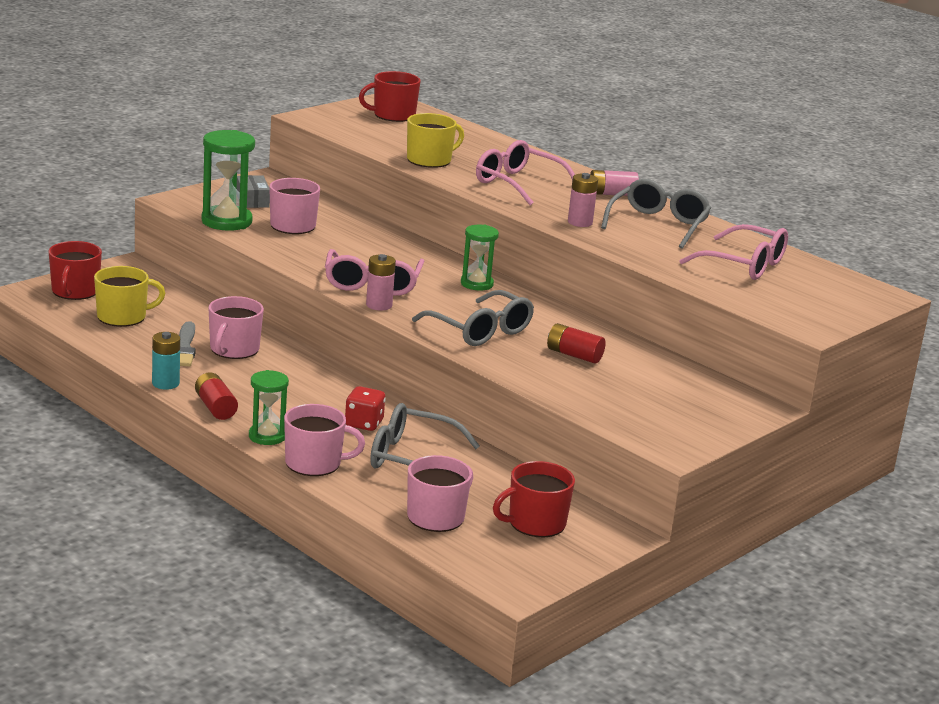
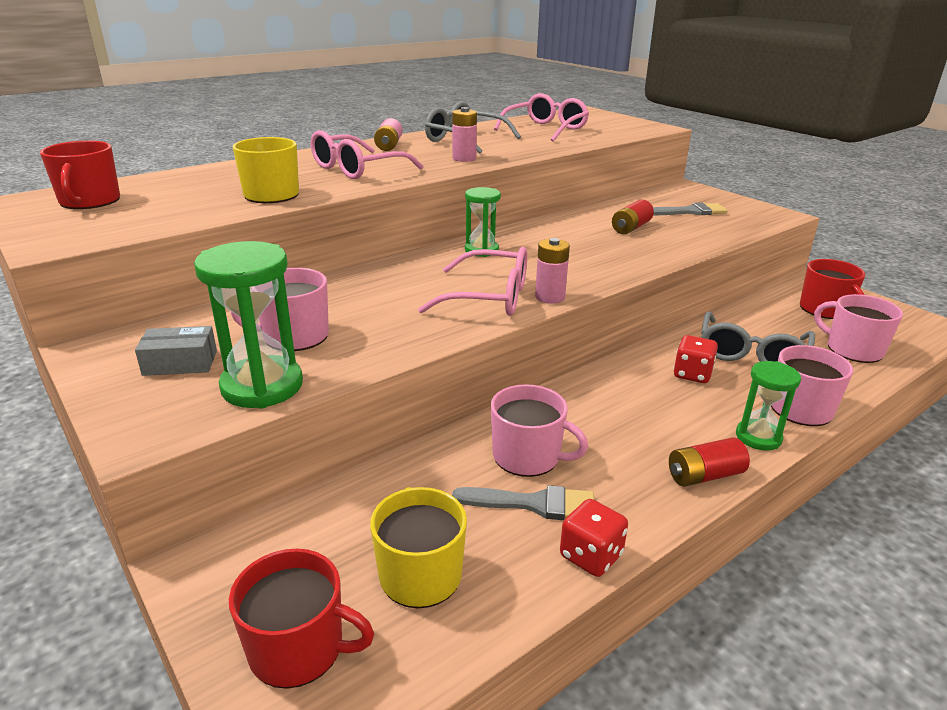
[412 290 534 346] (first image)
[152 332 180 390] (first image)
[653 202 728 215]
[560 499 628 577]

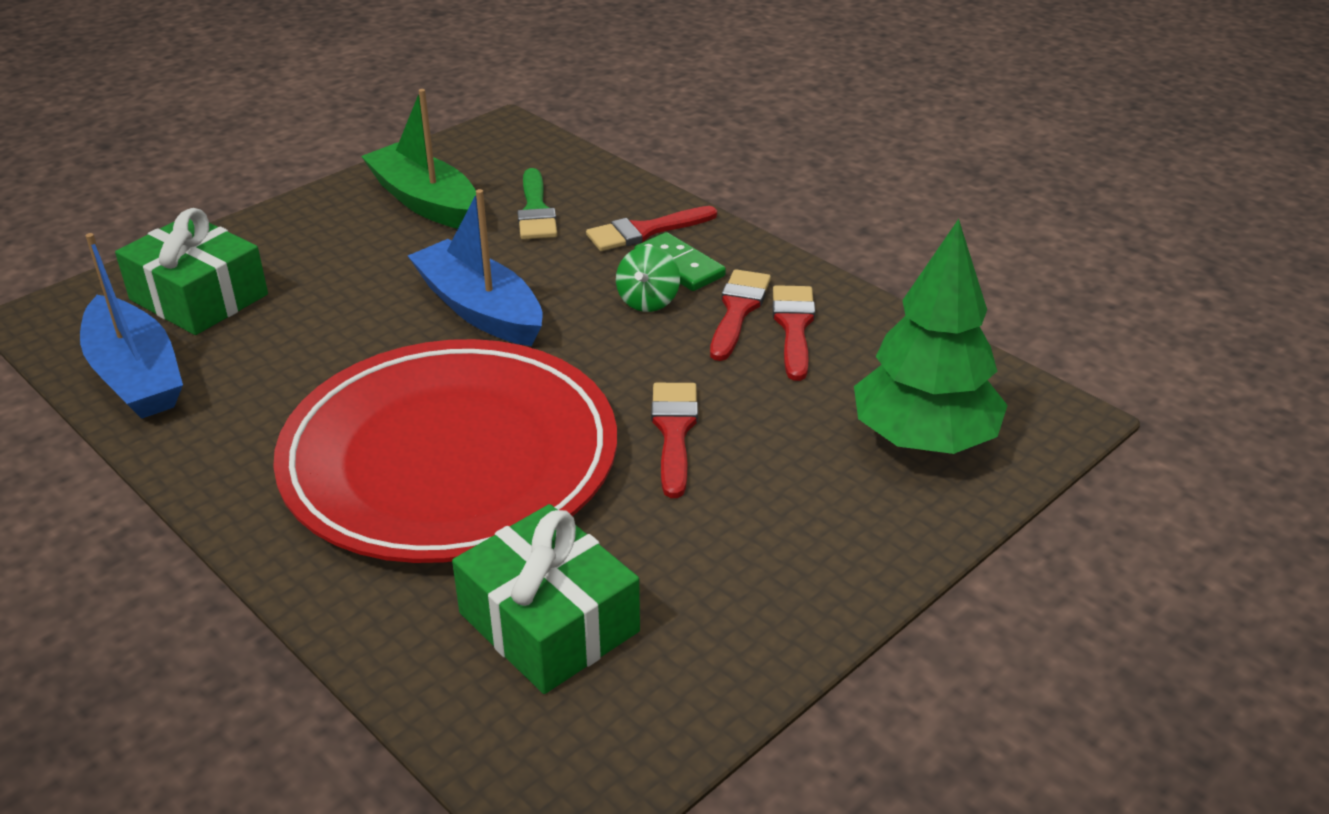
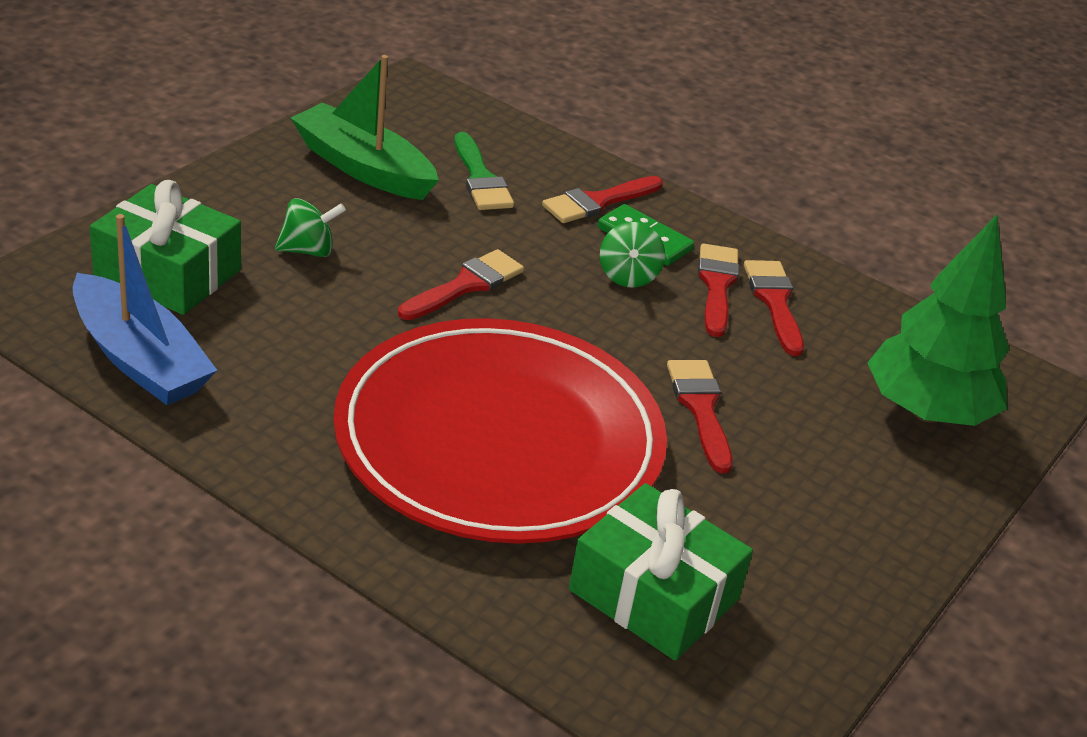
[398 249 524 320]
[275 198 346 257]

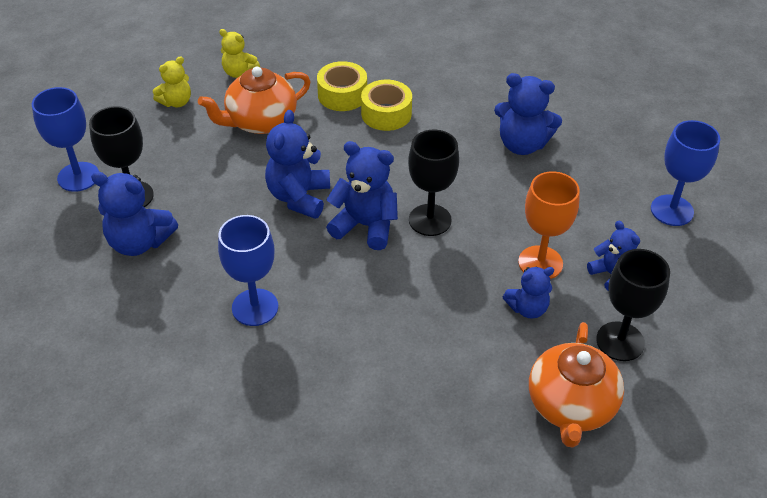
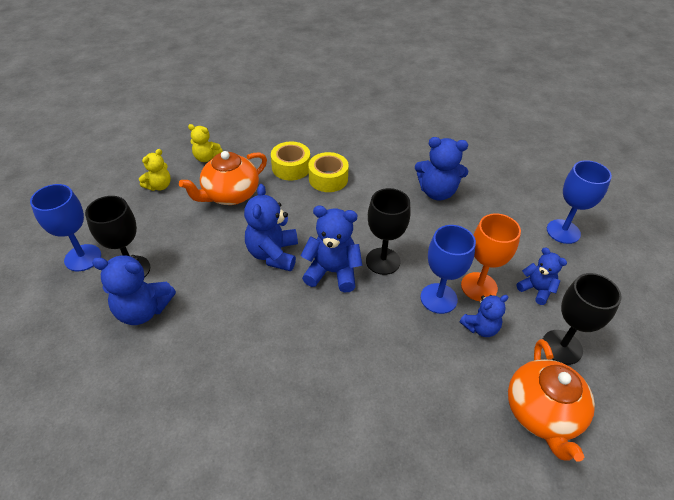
[420 225 476 314]

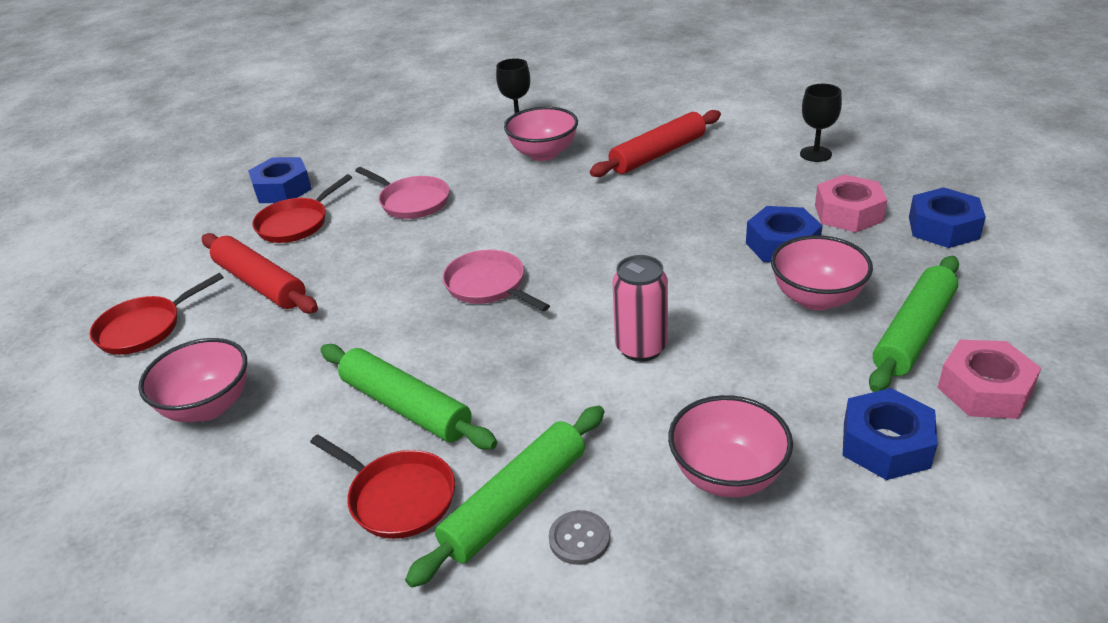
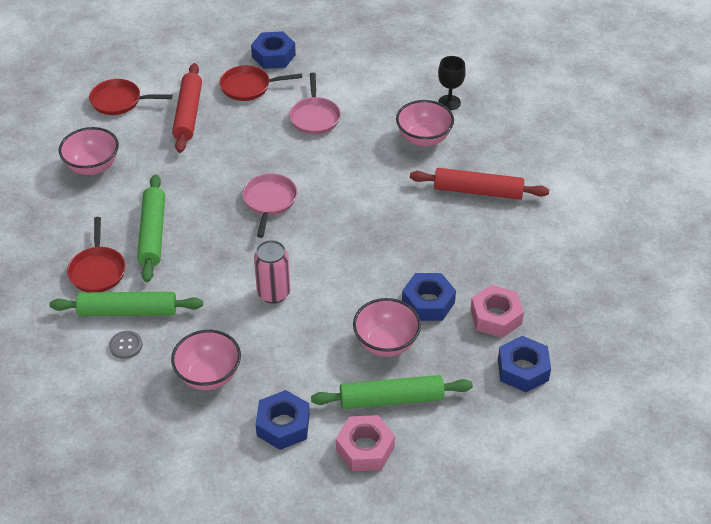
[800 84 842 162] (first image)

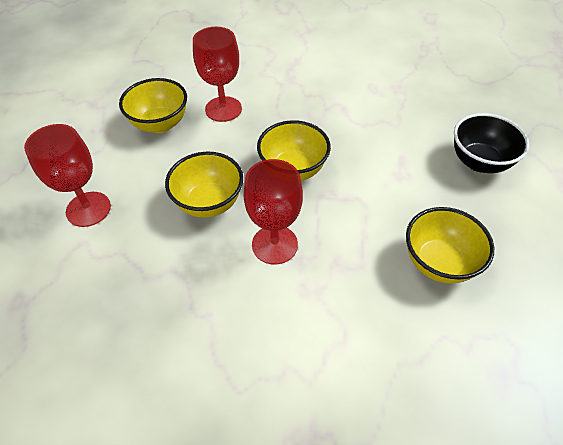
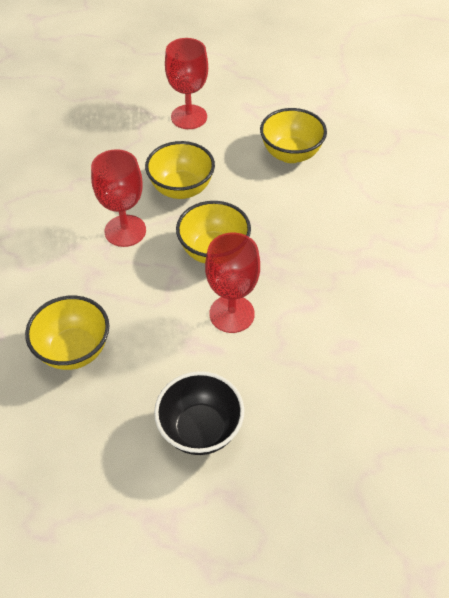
[205 233 260 333]

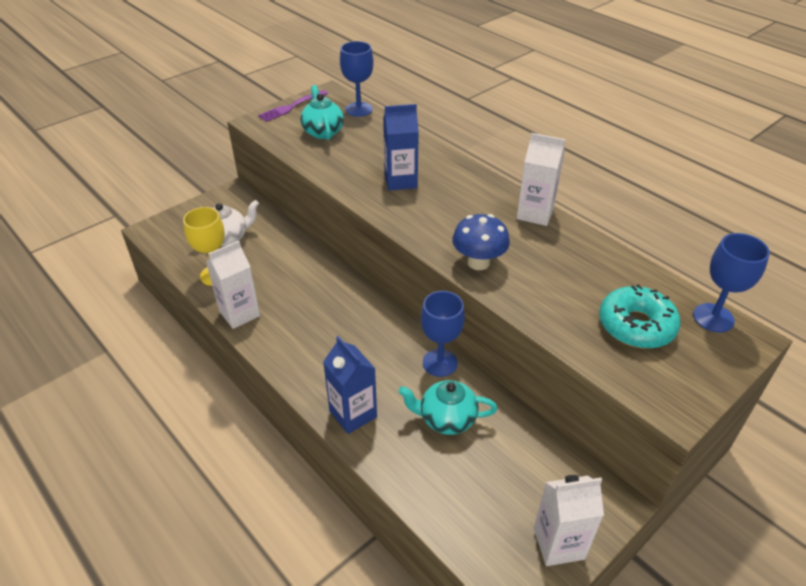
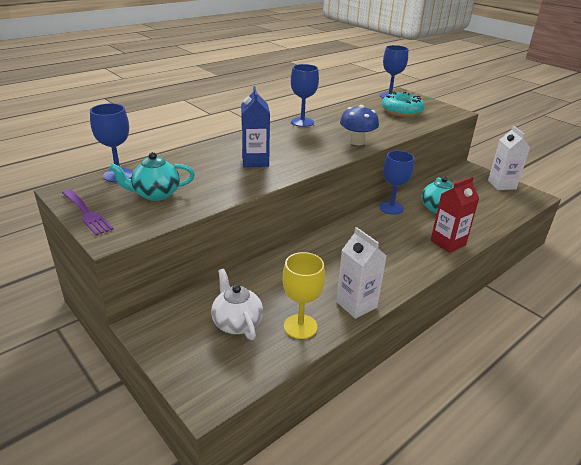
[291 64 319 127]
[431 177 479 253]

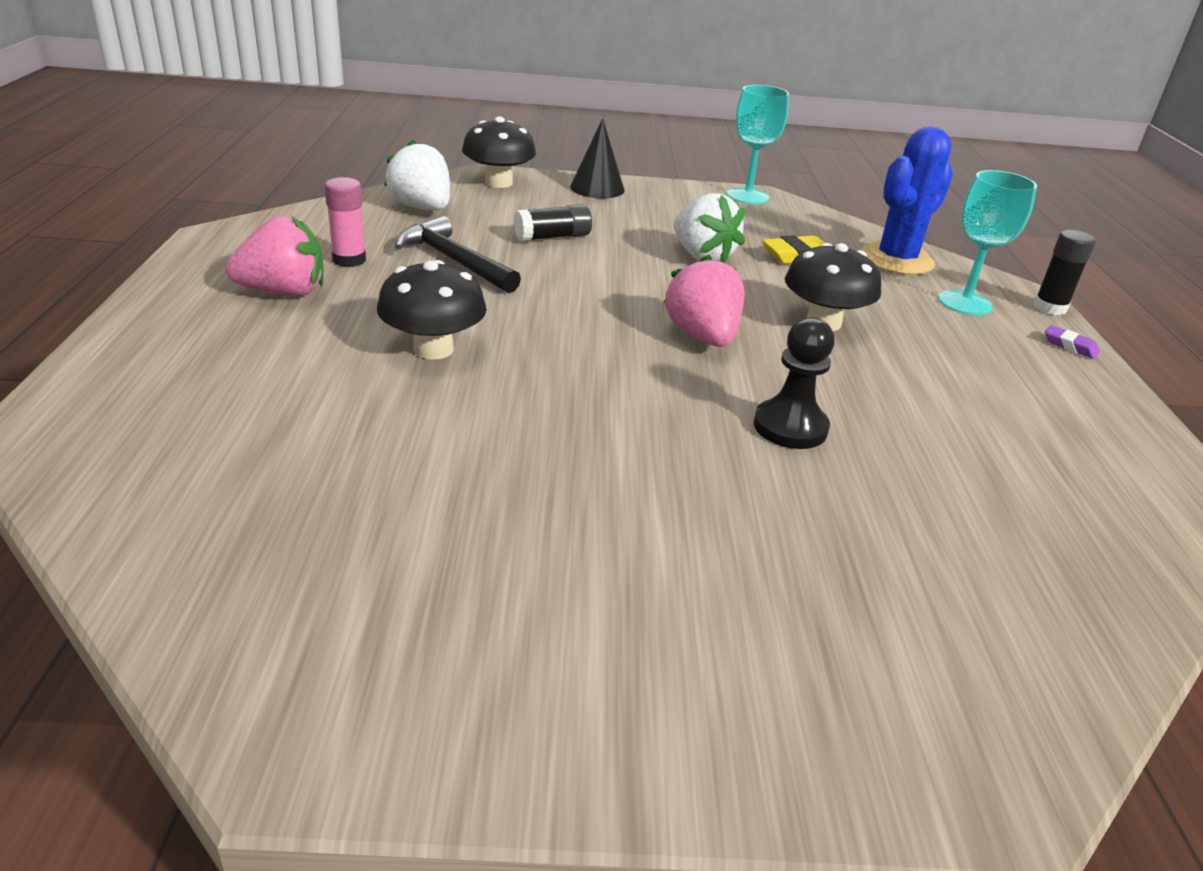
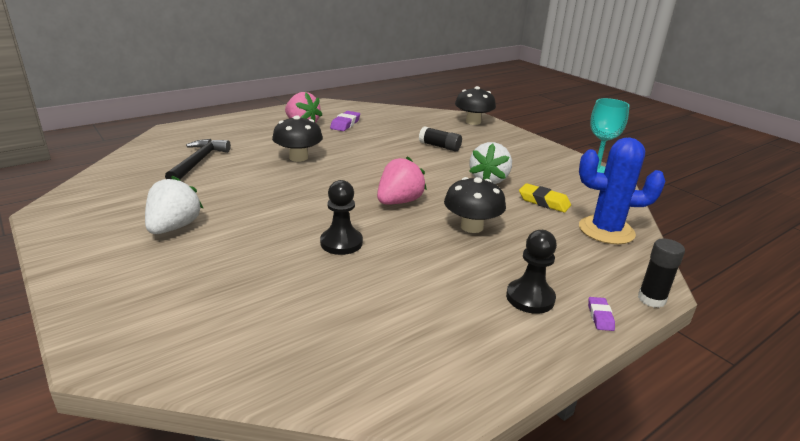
[570 118 625 198] (first image)
[145 176 203 234]
[938 170 1037 315] (first image)
[330 111 360 131]
[165 139 231 180]
[506 230 557 314]

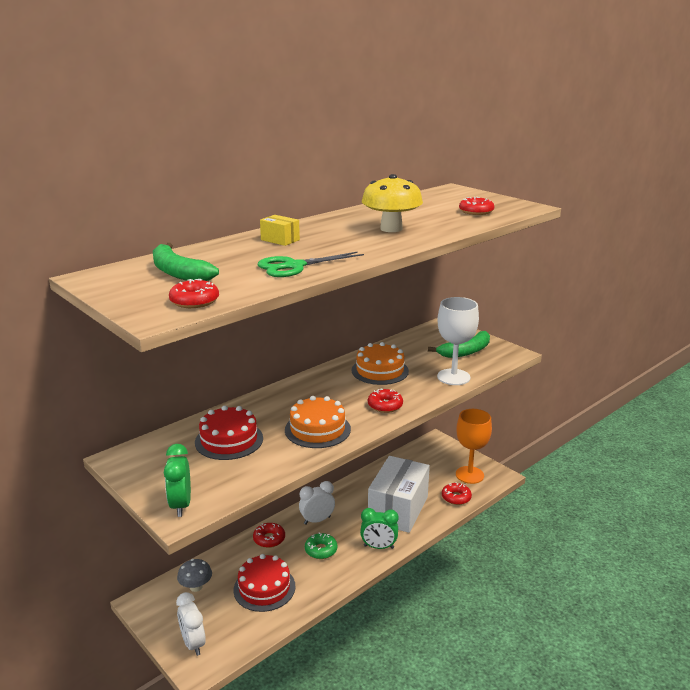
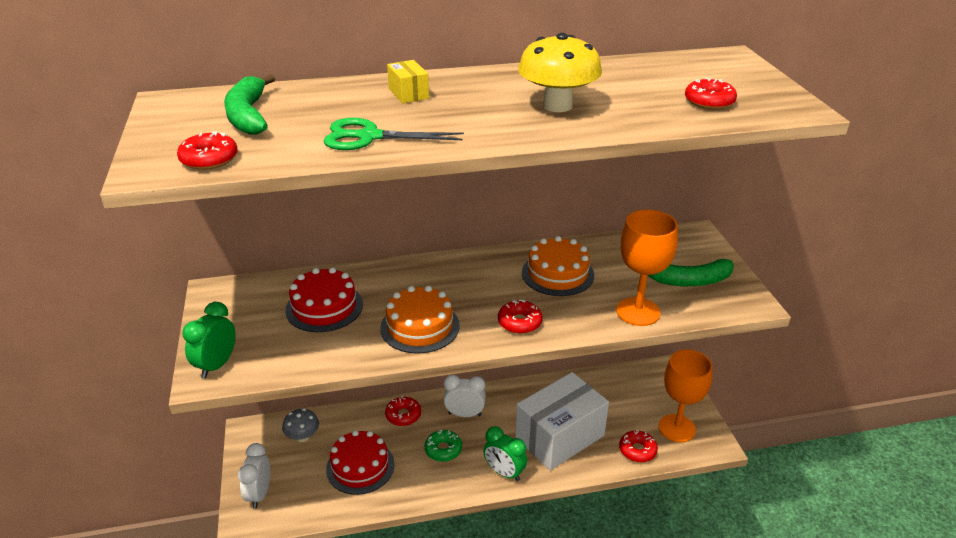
[616 210 678 326]

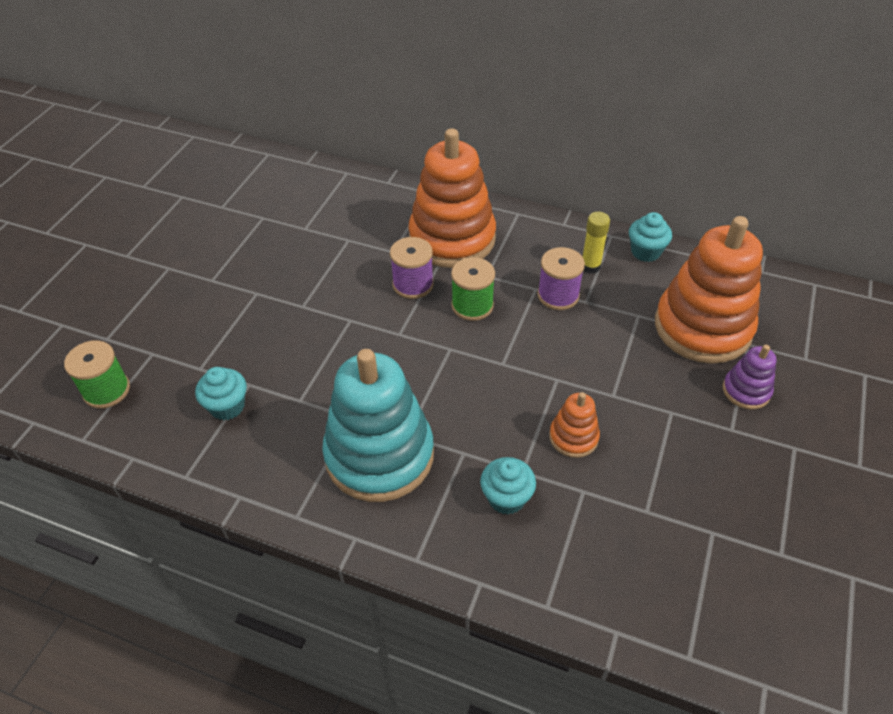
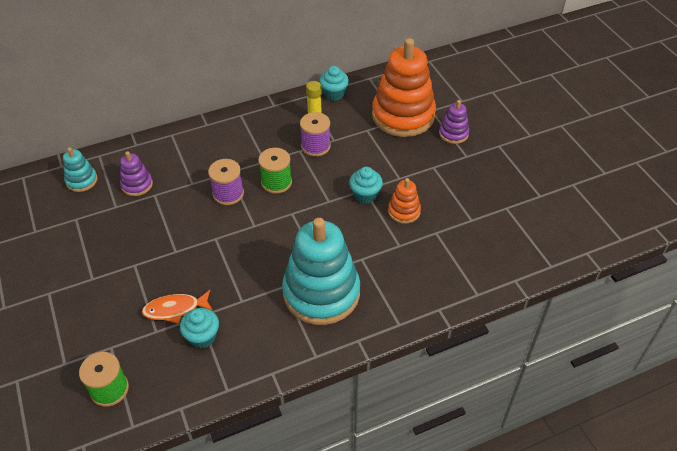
[408 128 496 268] (first image)
[349 167 383 204]
[63 147 97 192]
[120 151 153 196]
[142 290 213 324]

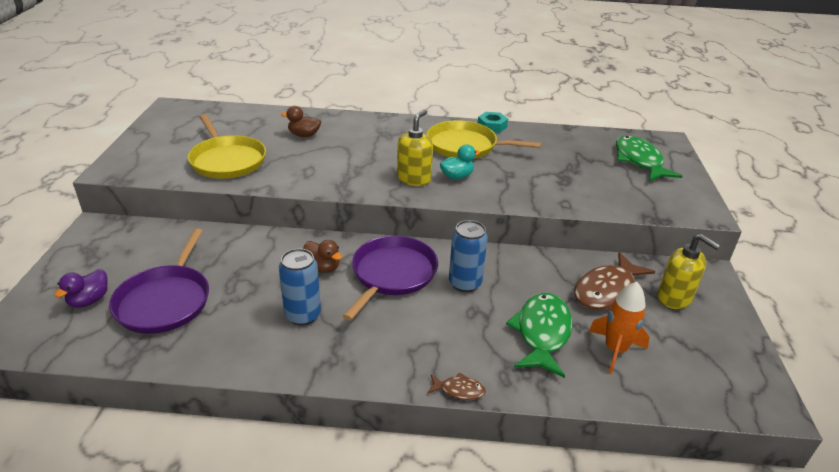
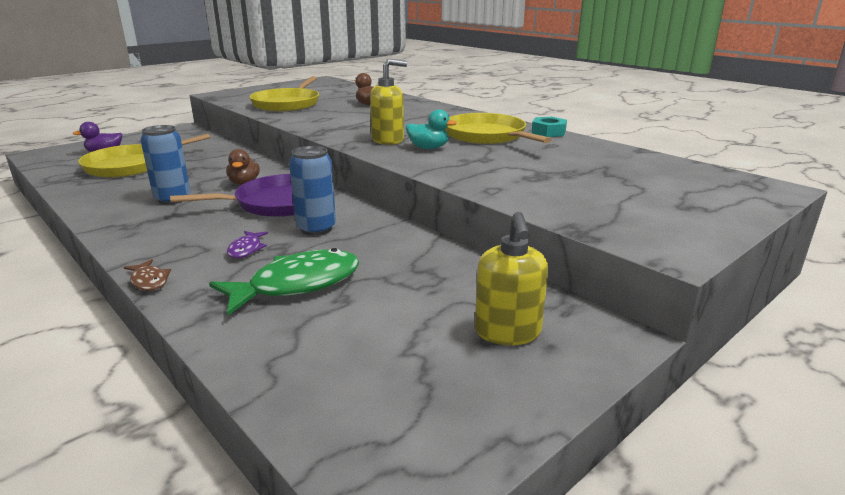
[616 136 682 181] (first image)
[78 134 210 178]
[574 252 655 310] (first image)
[589 282 650 374] (first image)
[227 231 268 258]

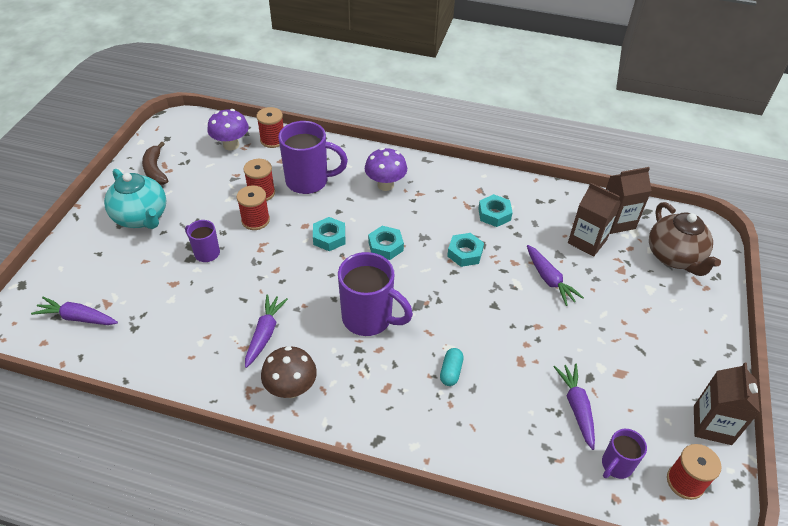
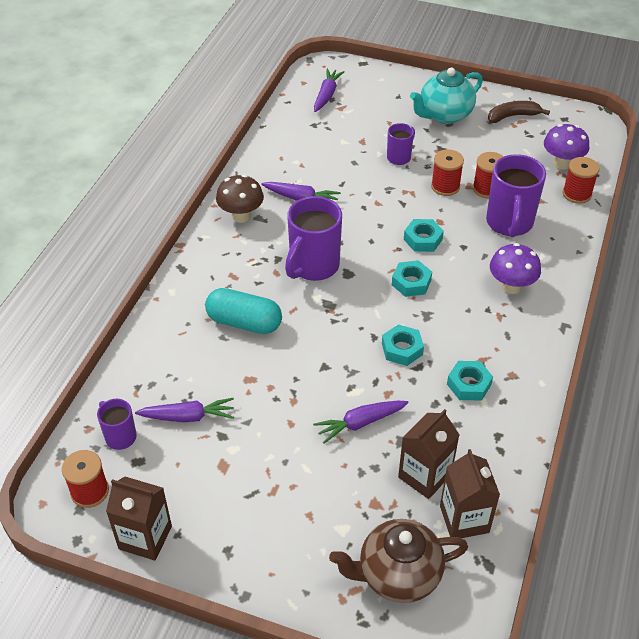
[205 288 282 334]

